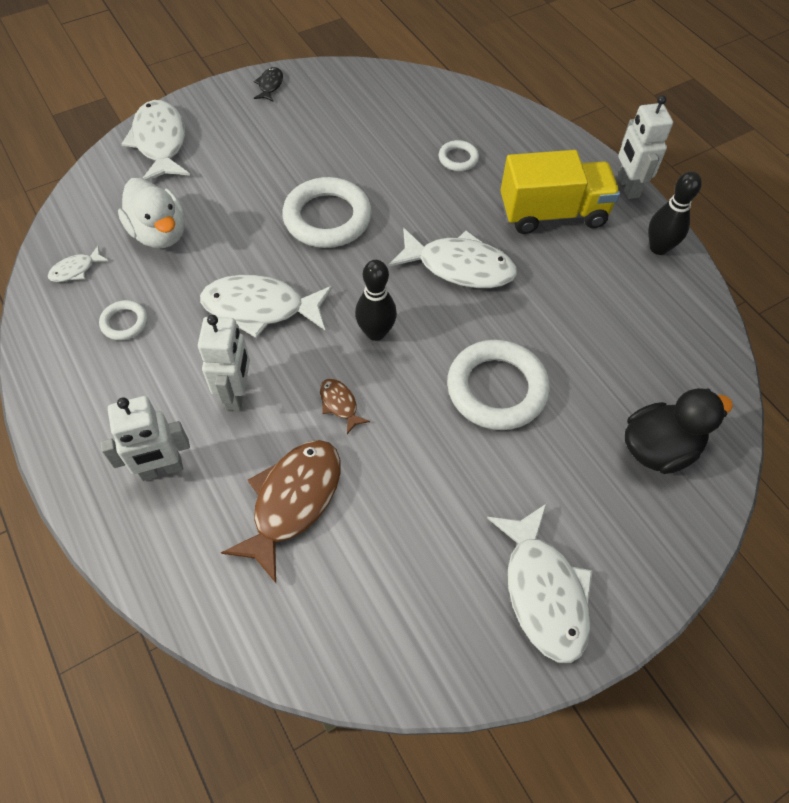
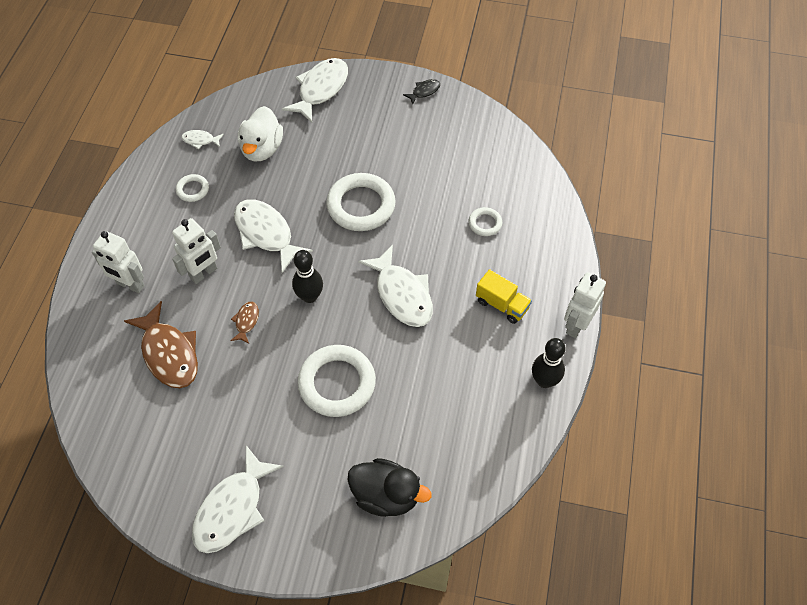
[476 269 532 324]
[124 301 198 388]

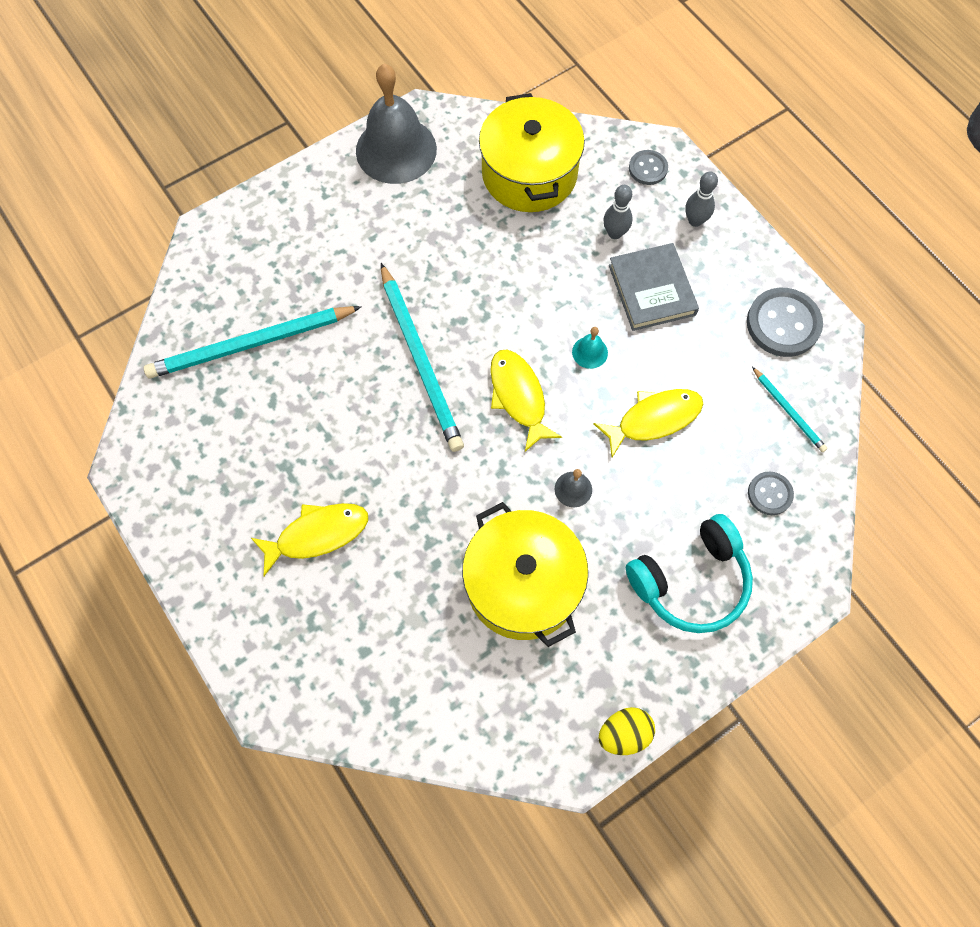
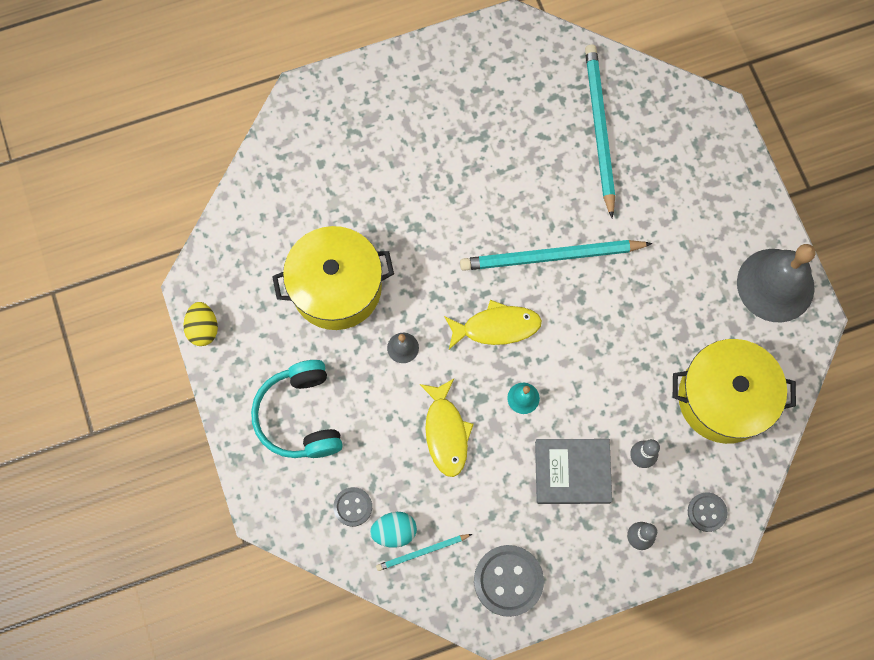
[251 503 368 576] (first image)
[370 512 417 548]

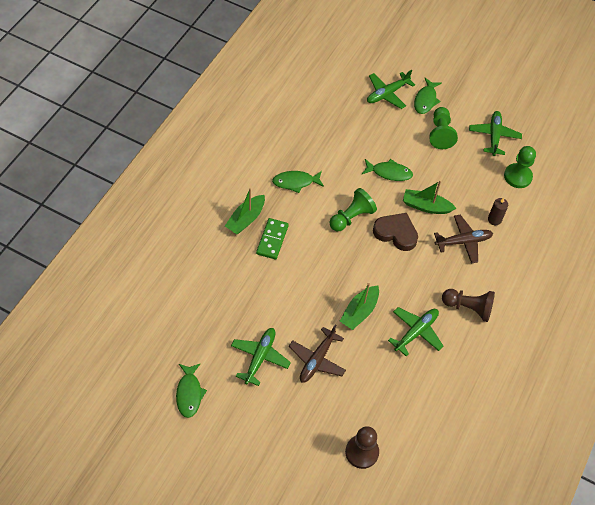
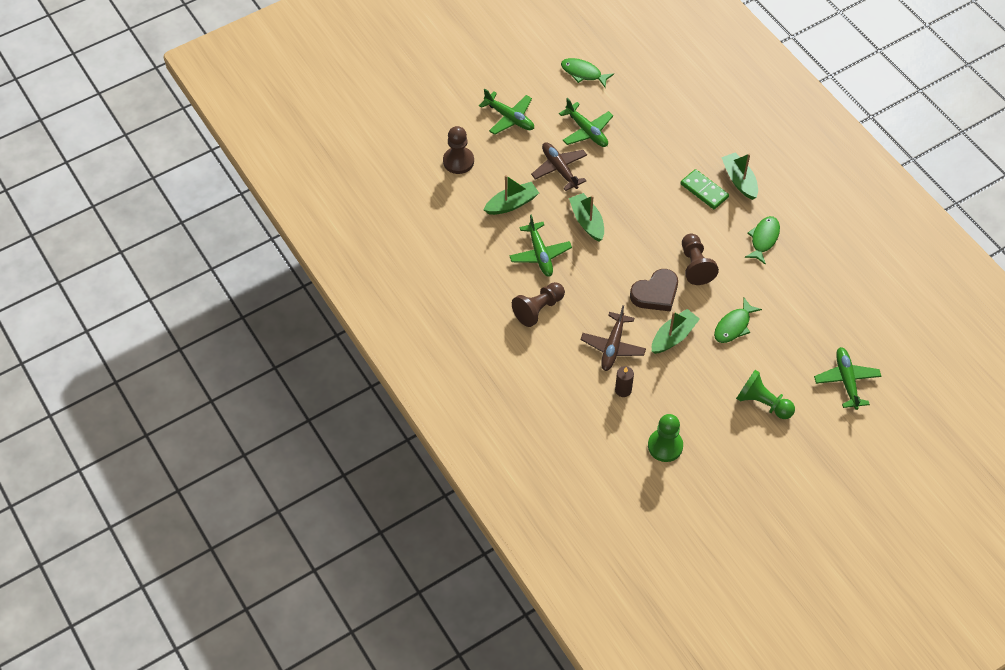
[414 78 441 114] (first image)
[479 89 534 135]
[682 234 719 285]
[484 175 539 215]

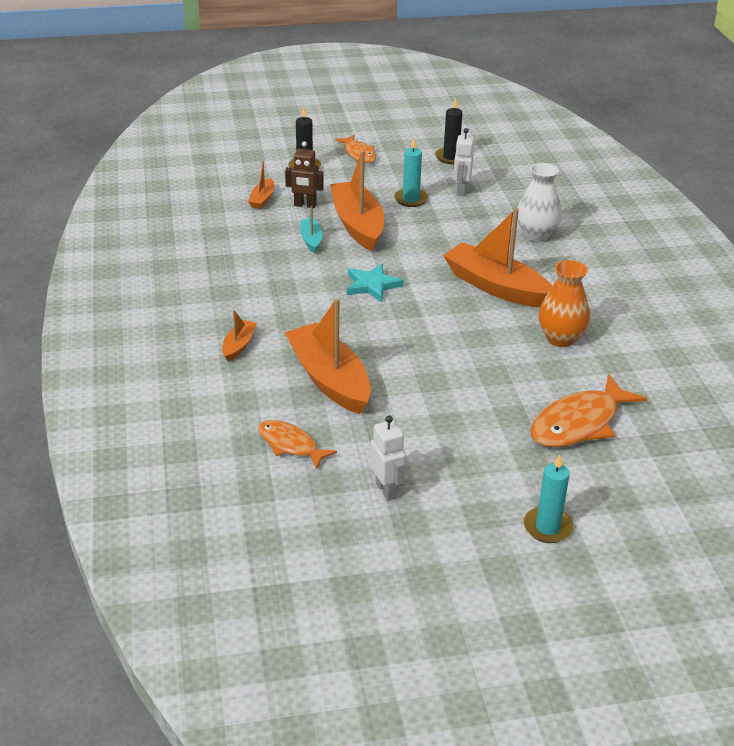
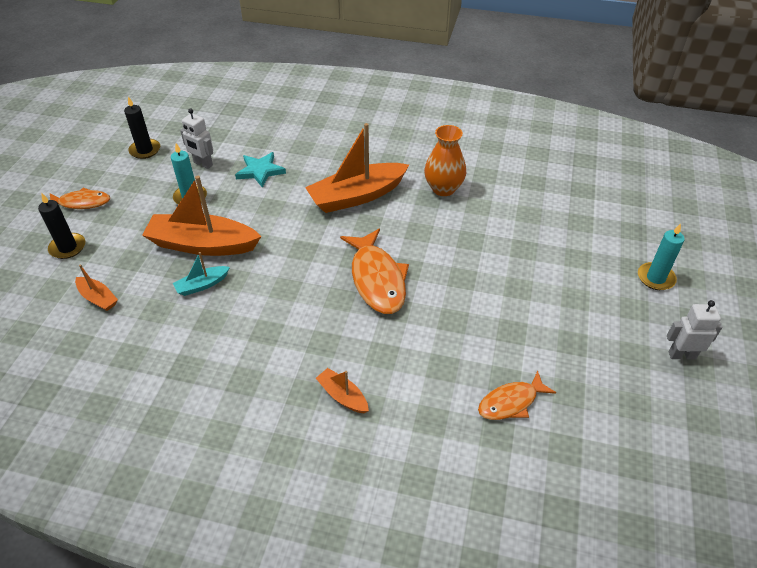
[285 141 324 208] (first image)
[518 163 562 241] (first image)
[173 252 230 296]
[235 152 286 188]
[284 298 371 414] (first image)
[340 229 409 314]
[667 300 722 360]

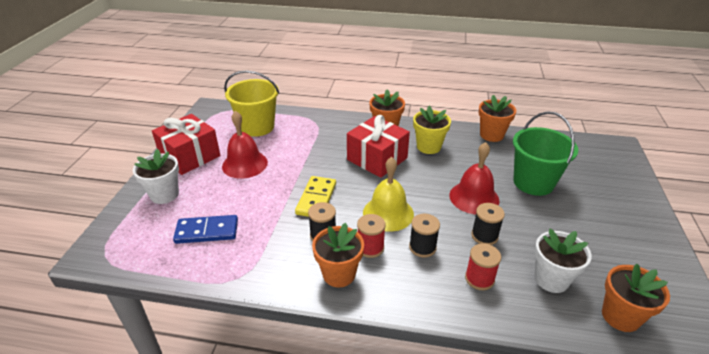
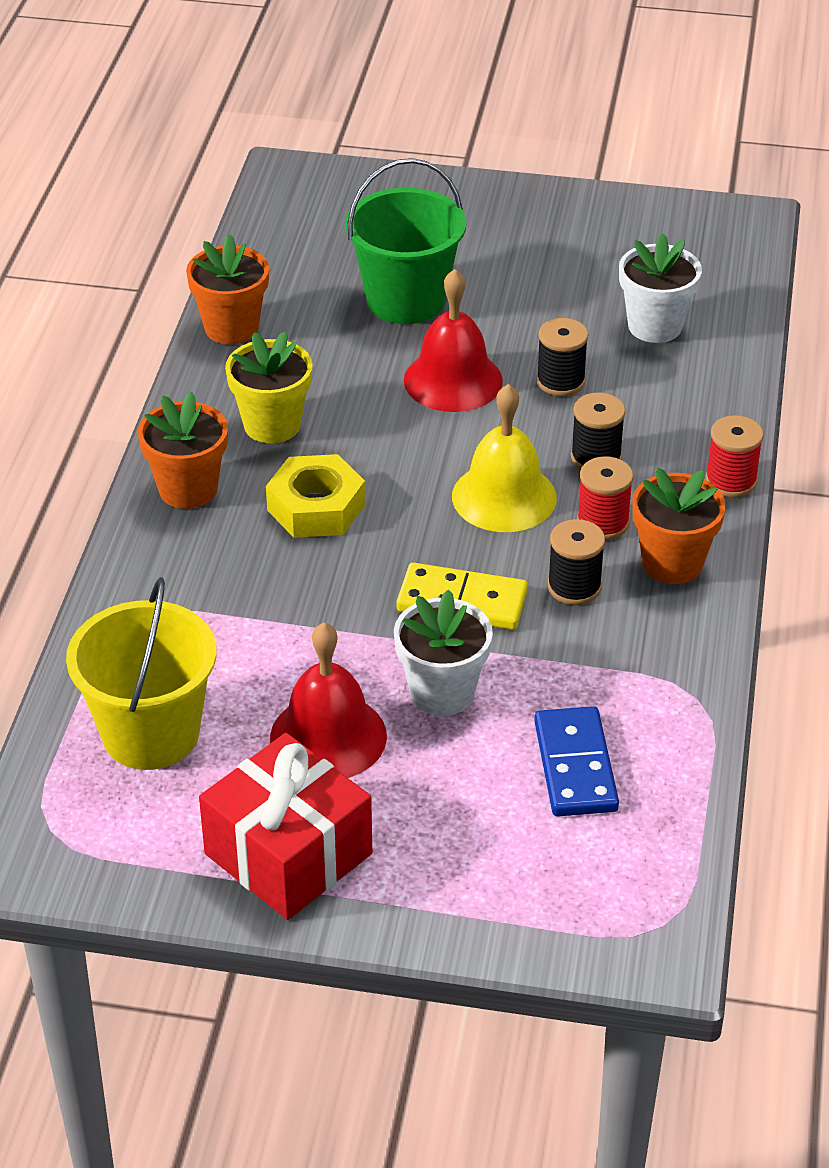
[266 454 366 538]
[394 590 493 716]
[706 415 764 497]
[602 263 670 332] (first image)

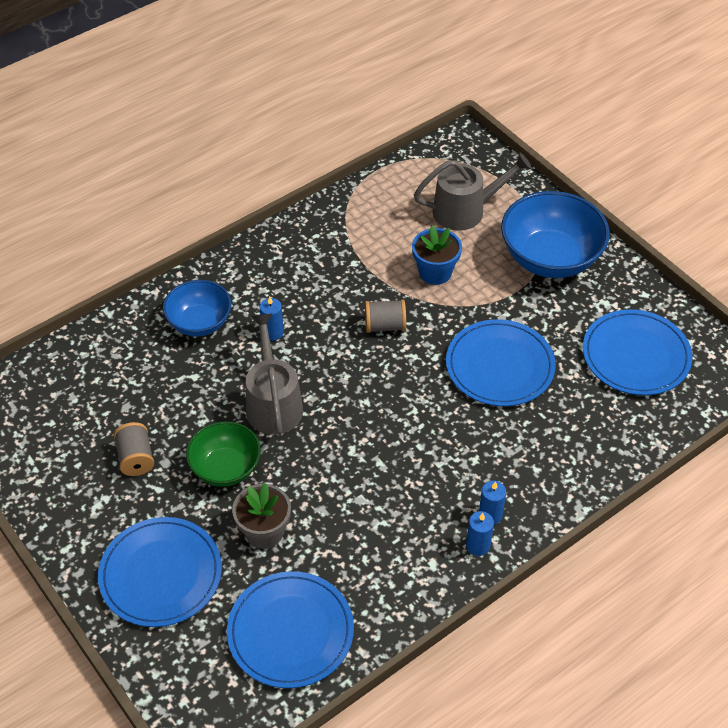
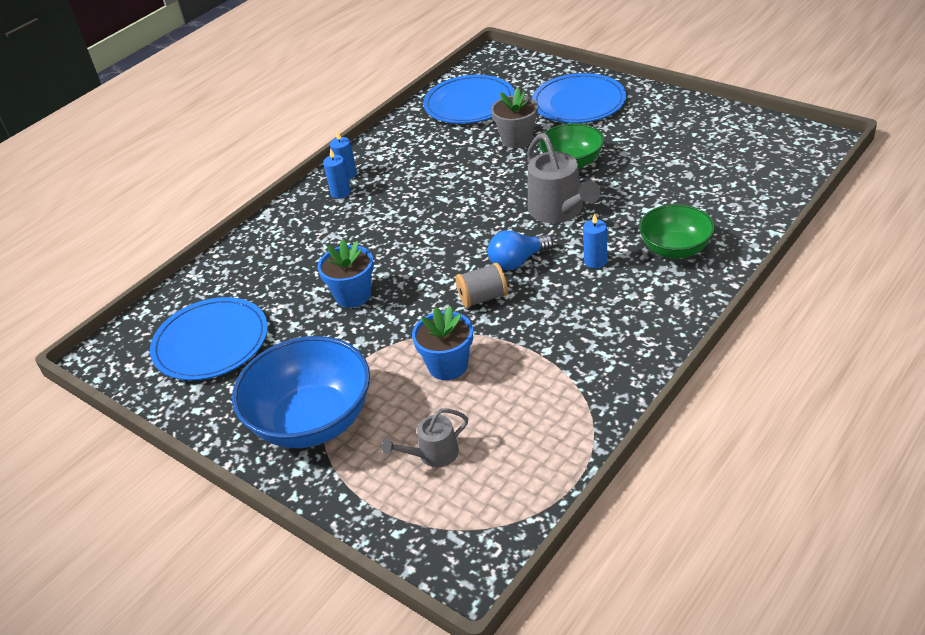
[382 408 468 467]
[639 204 715 259]
[317 239 374 308]
[114 422 154 476] (first image)
[488 230 553 270]

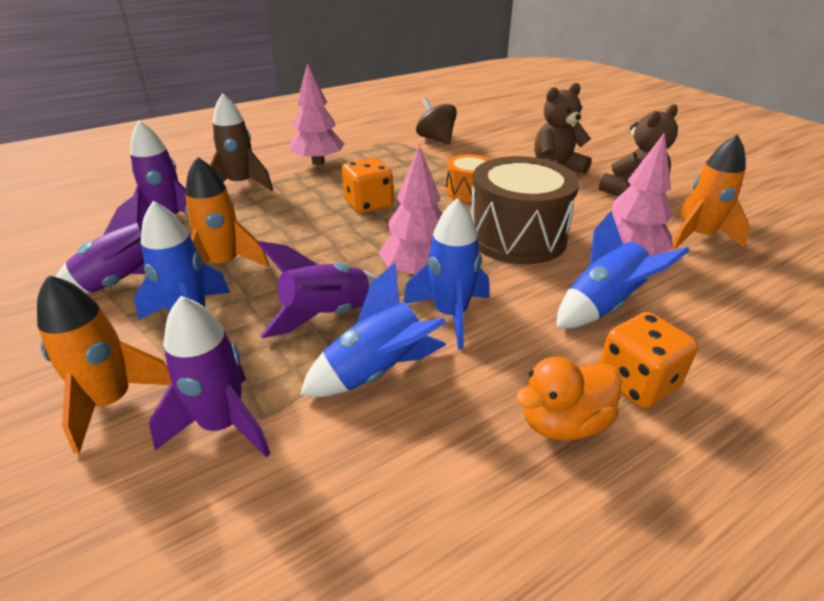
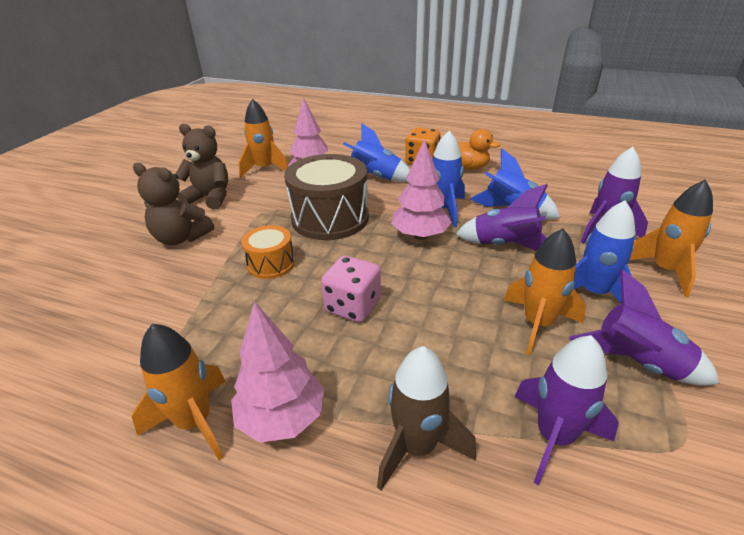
[416 98 457 144] (first image)
[321 256 381 322]
[132 323 226 460]

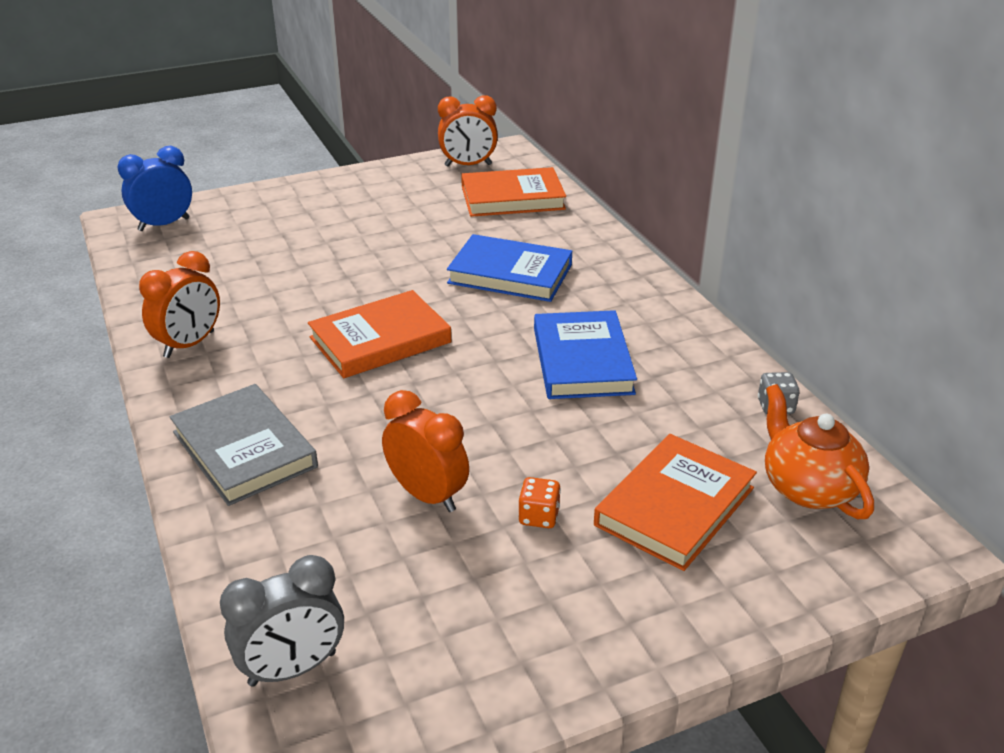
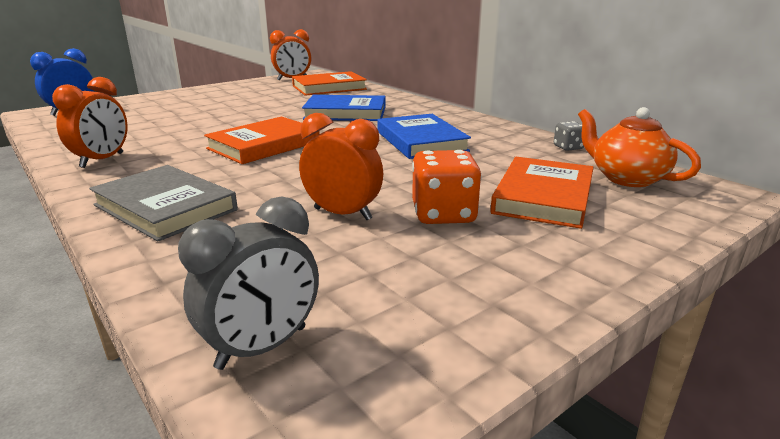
[412 150 482 224]

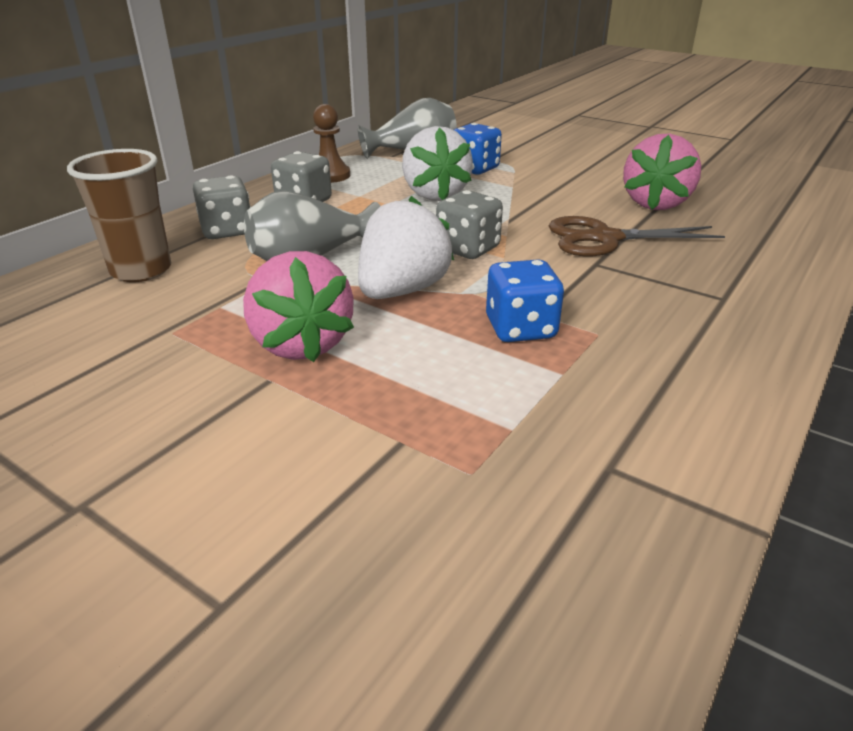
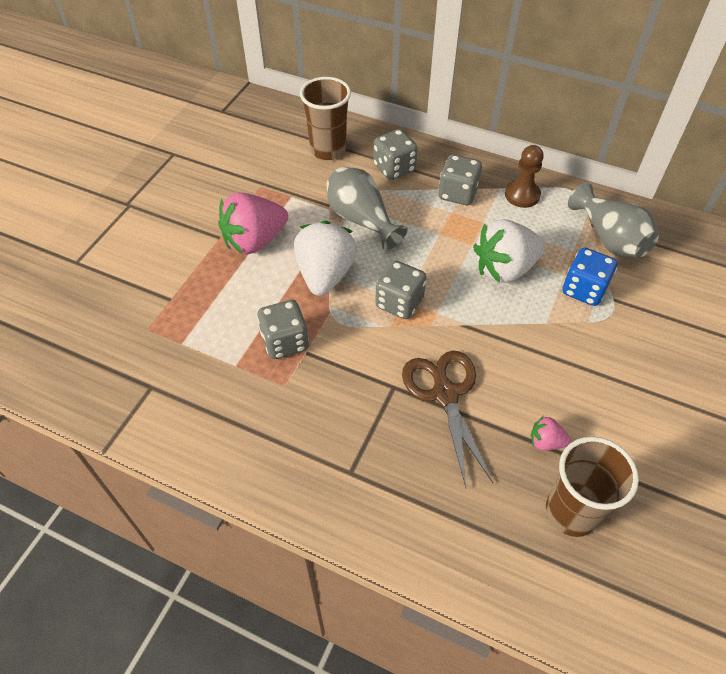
[531 416 571 450]
[294 220 357 296]
[257 300 309 359]
[546 437 639 537]

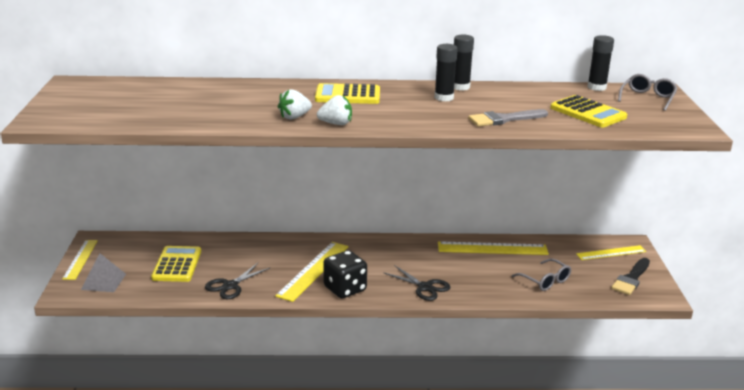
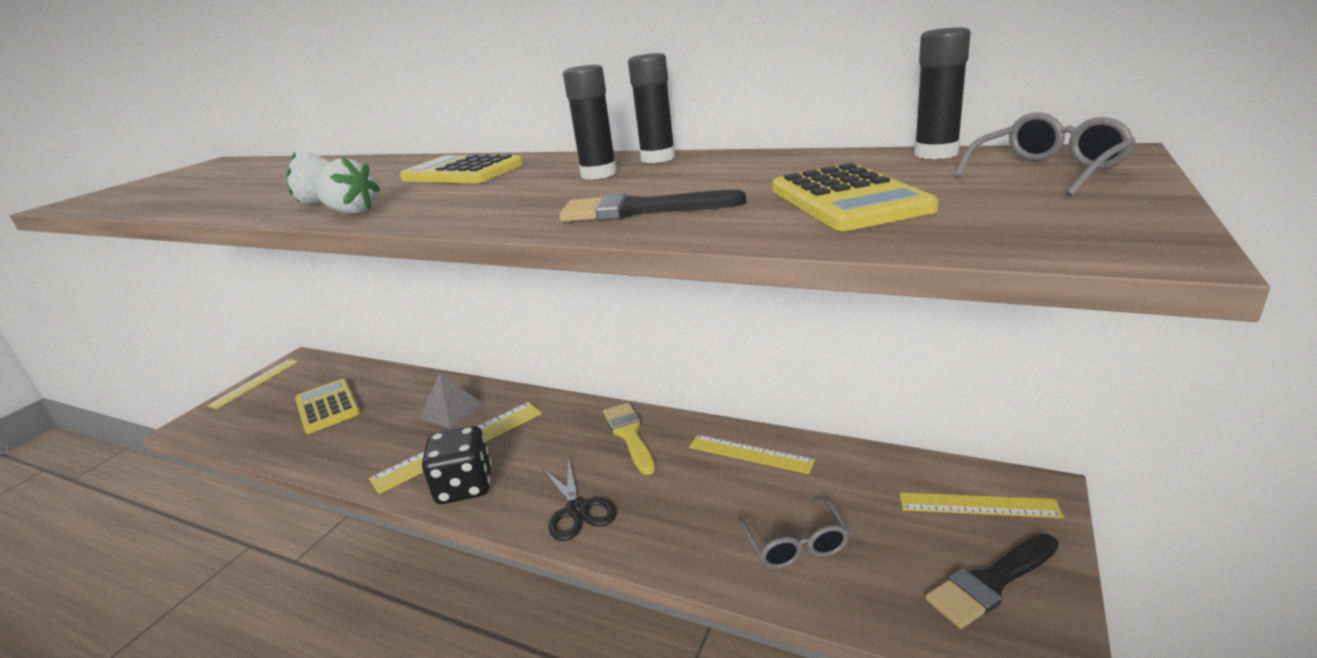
[559 190 746 222]
[689 435 815 474]
[295 379 361 434]
[419 373 484 429]
[205 263 270 300] (first image)
[603 403 656 475]

